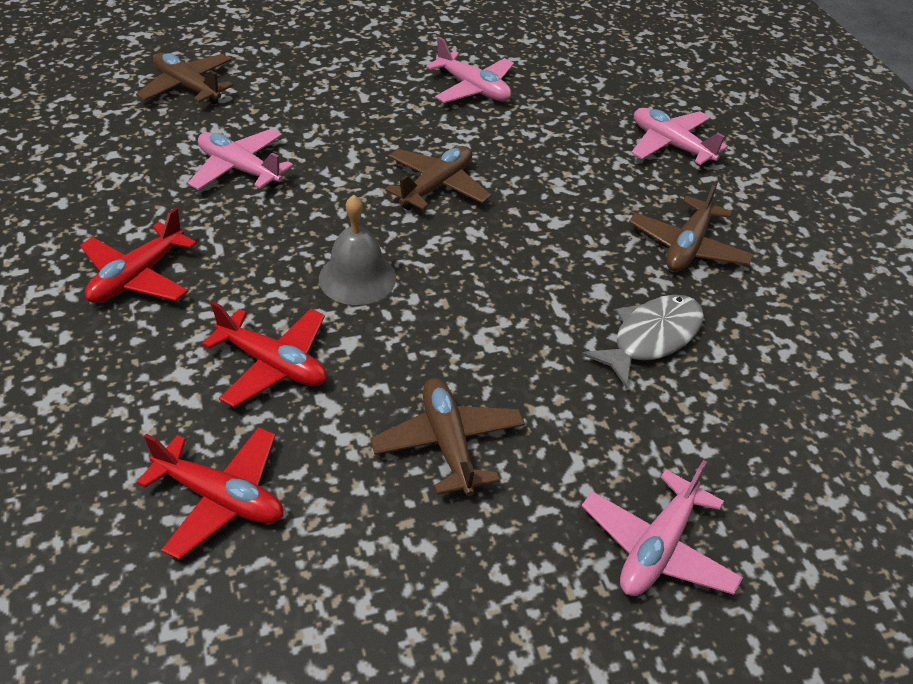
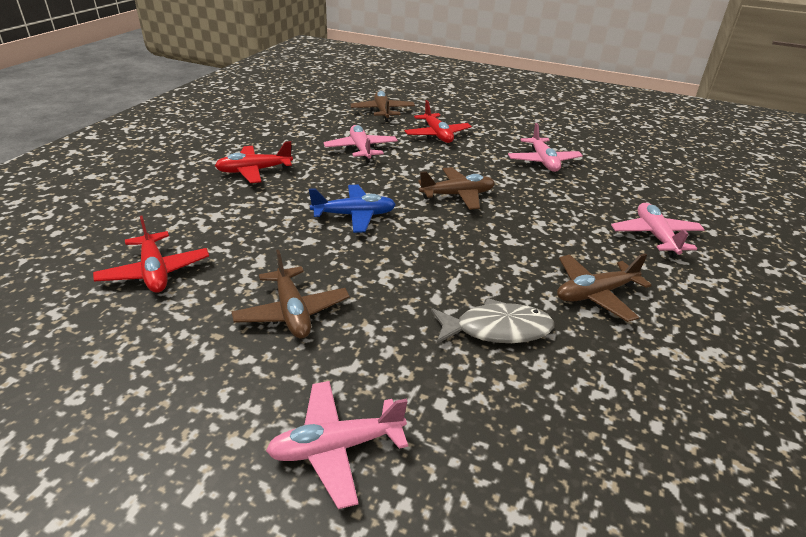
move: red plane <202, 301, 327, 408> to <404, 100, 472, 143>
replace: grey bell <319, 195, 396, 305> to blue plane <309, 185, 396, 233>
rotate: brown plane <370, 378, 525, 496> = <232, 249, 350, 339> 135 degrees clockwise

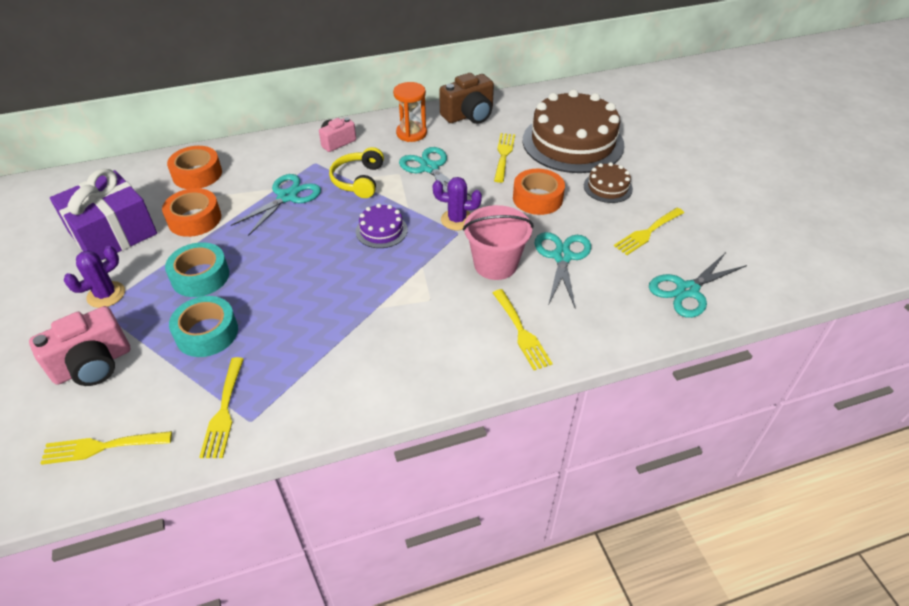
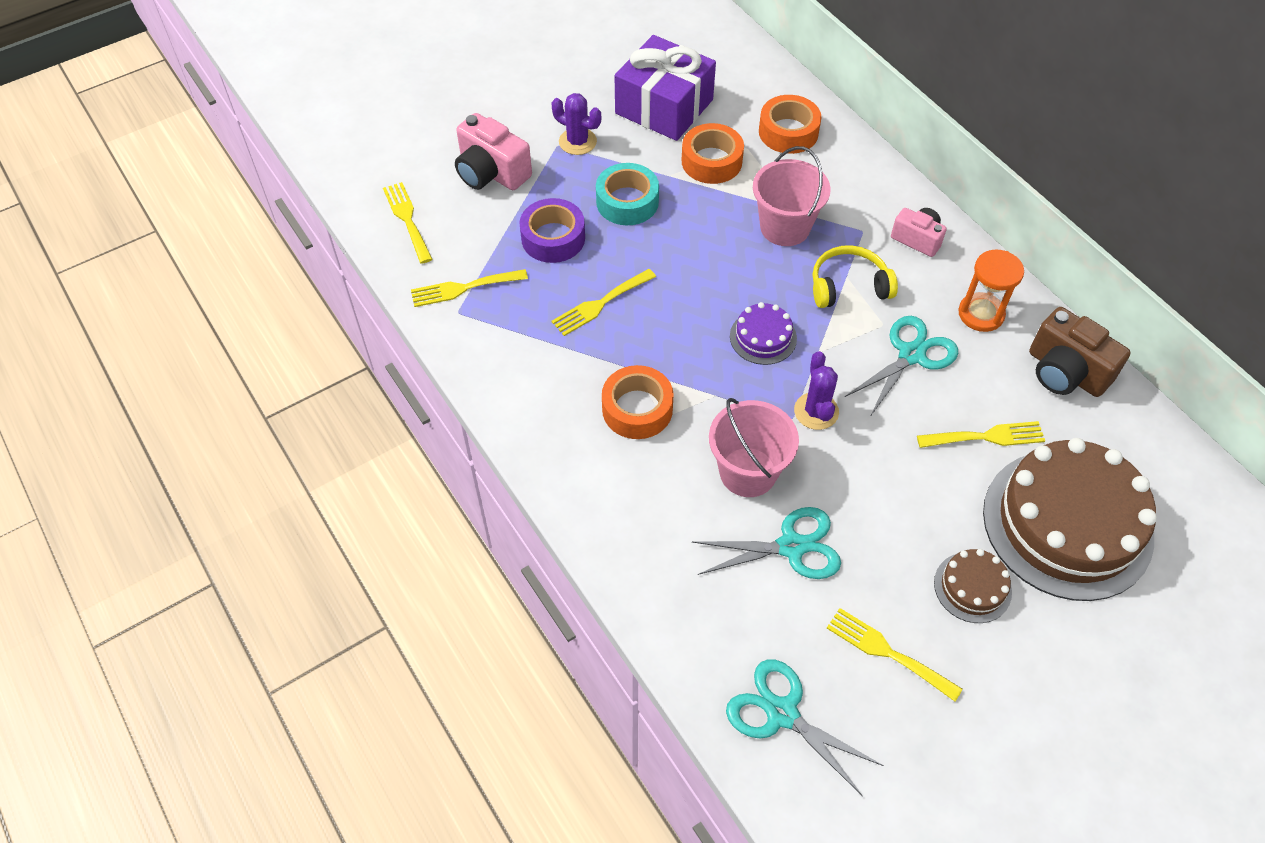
move: yellow fork <493, 289, 553, 370> to <552, 269, 656, 336>; orange tape <513, 169, 565, 215> to <602, 365, 674, 439>
replace: turquoise scissors <231, 174, 321, 236> to pink bucket <753, 146, 831, 246>
recolor: turquoise tape <169, 296, 238, 357> to purple tape <519, 198, 585, 263>

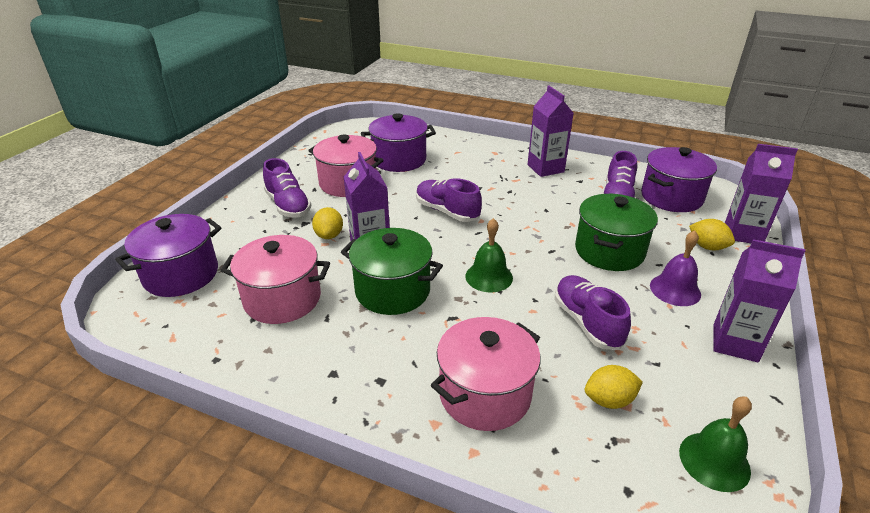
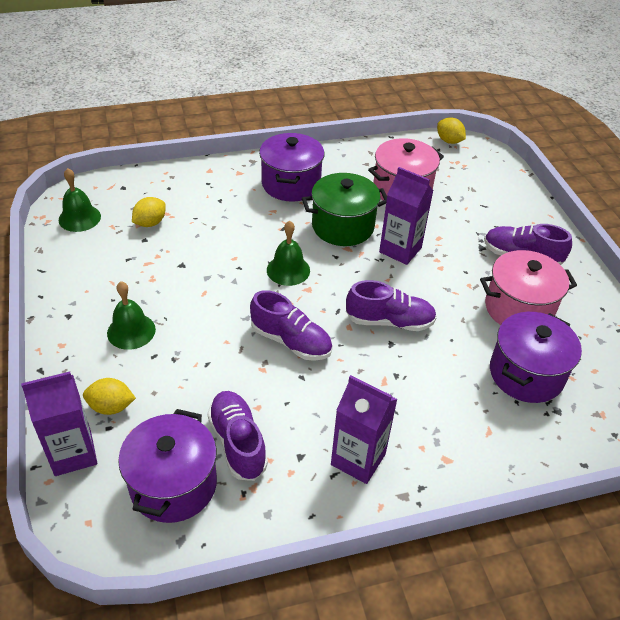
delete: pink pot <431, 317, 540, 431>; green pot <575, 194, 658, 271>; purple carton <713, 239, 805, 362>
move: purple pot <115, 214, 222, 297> to <259, 133, 324, 202>; yellow lemon <312, 207, 343, 239> to <437, 117, 466, 144>; purple shoe <554, 275, 631, 350> to <250, 290, 332, 361>
recolor: purple bell <650, 230, 701, 306> to green bell <107, 281, 156, 350>

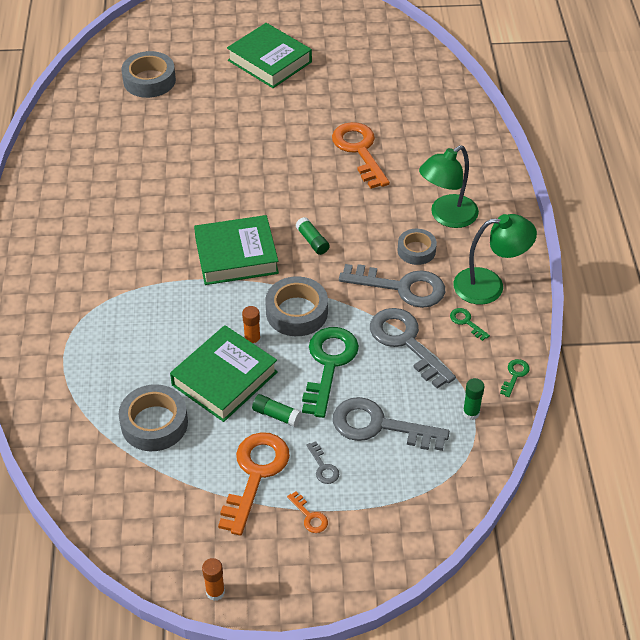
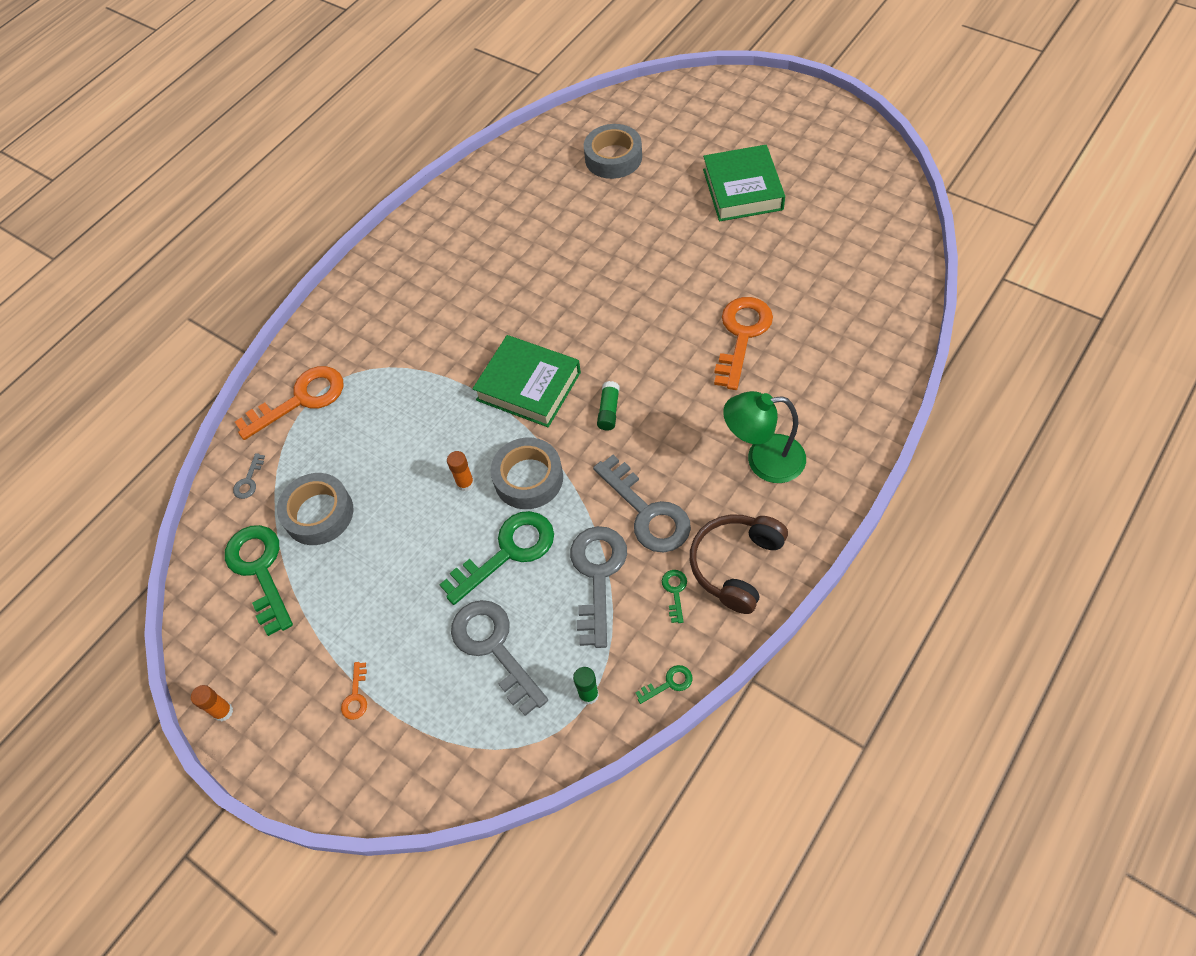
delete: green book <170, 325, 278, 422>; green glue stick <252, 394, 302, 427>; grey tape <397, 229, 437, 265>
insert: green key <225, 525, 293, 636>
move: orange key <218, 432, 290, 536> to <235, 366, 343, 440>; grey key <306, 441, 339, 484> to <233, 453, 265, 499>
replace: green lamp <453, 214, 537, 305> to brown headphones <690, 514, 788, 614>

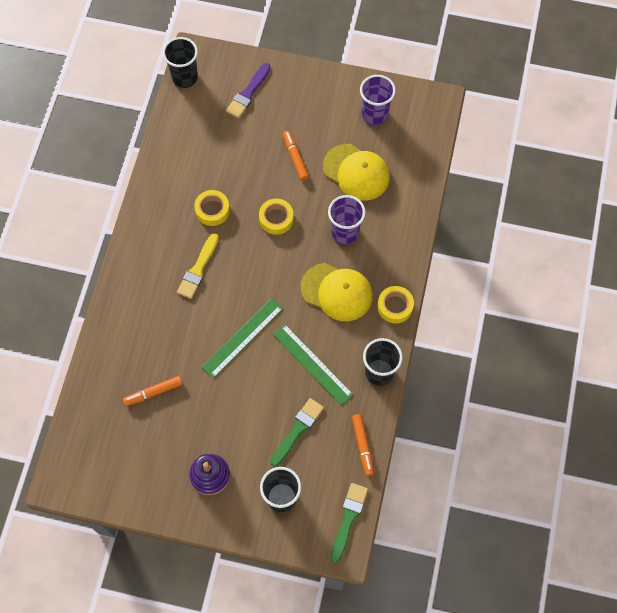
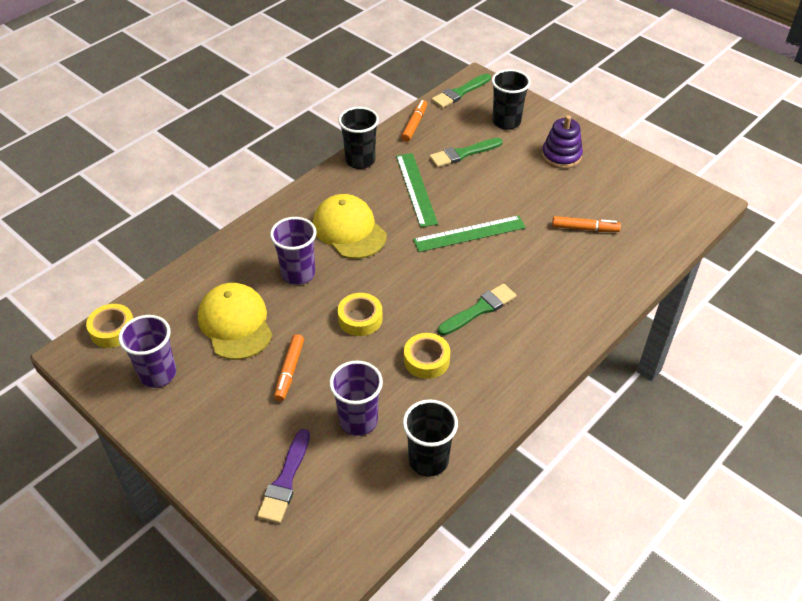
insert: purple cup <329, 361, 383, 436>
move: black cup <163, 37, 198, 88> to <403, 399, 458, 477>; yellow tape <377, 286, 414, 323> to <86, 304, 133, 348>
recolor: yellow brush <177, 233, 219, 299> to green brush <438, 284, 517, 336>
rotate: purple brush <226, 63, 271, 118> = <257, 429, 310, 524> 135 degrees clockwise

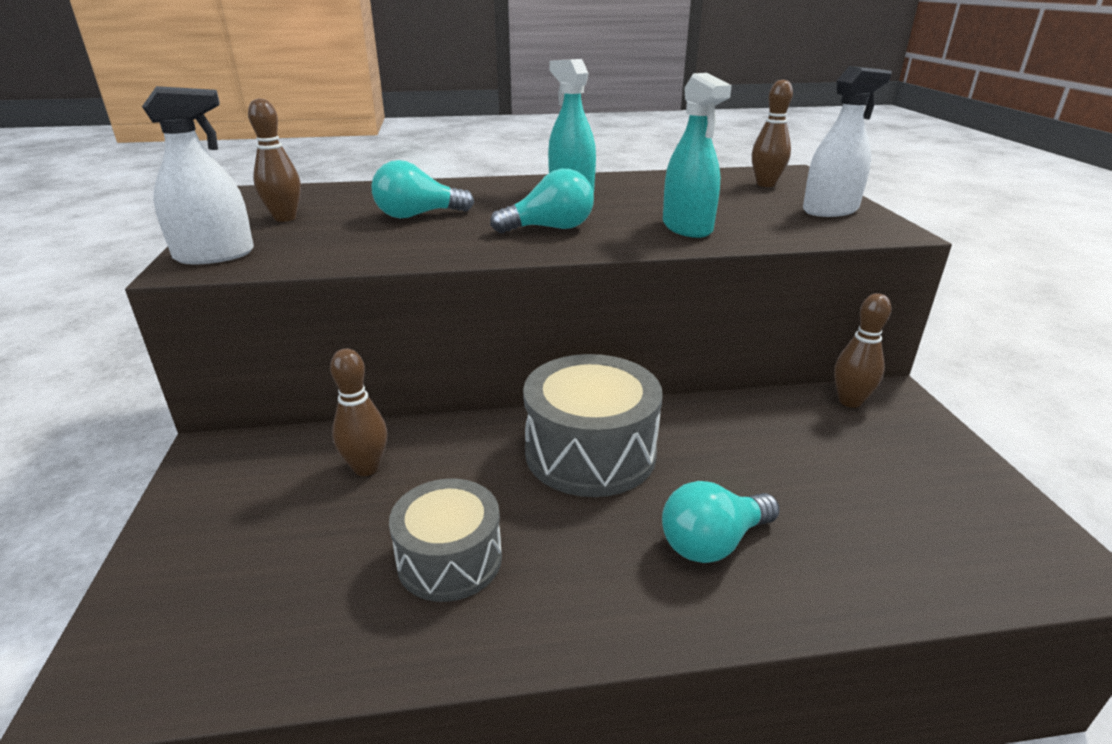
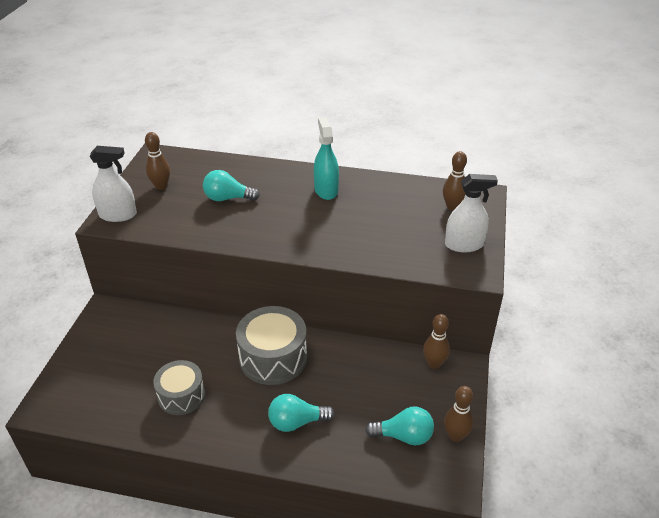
delete: turquoise spray bottle <663, 73, 732, 238>
move: brown bowling pin <330, 348, 387, 476> to <444, 386, 474, 442>; turquoise light bulb <490, 169, 594, 233> to <365, 407, 434, 446>

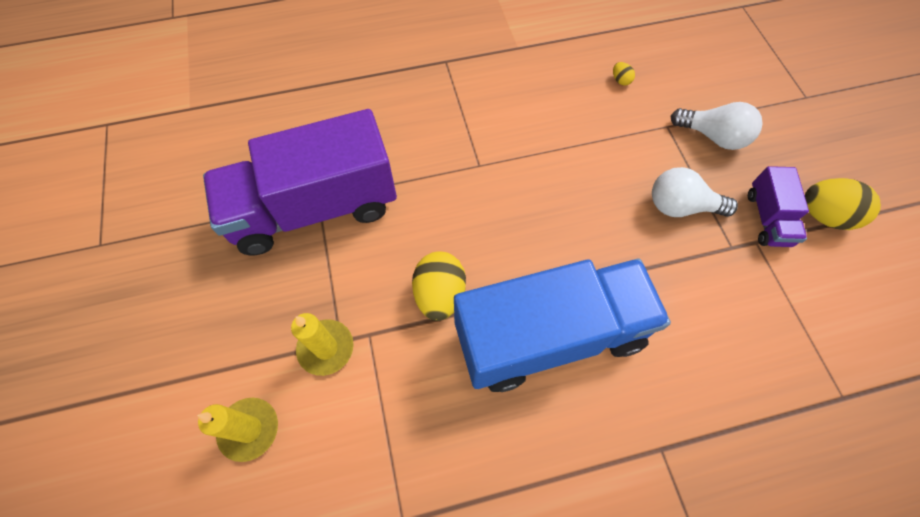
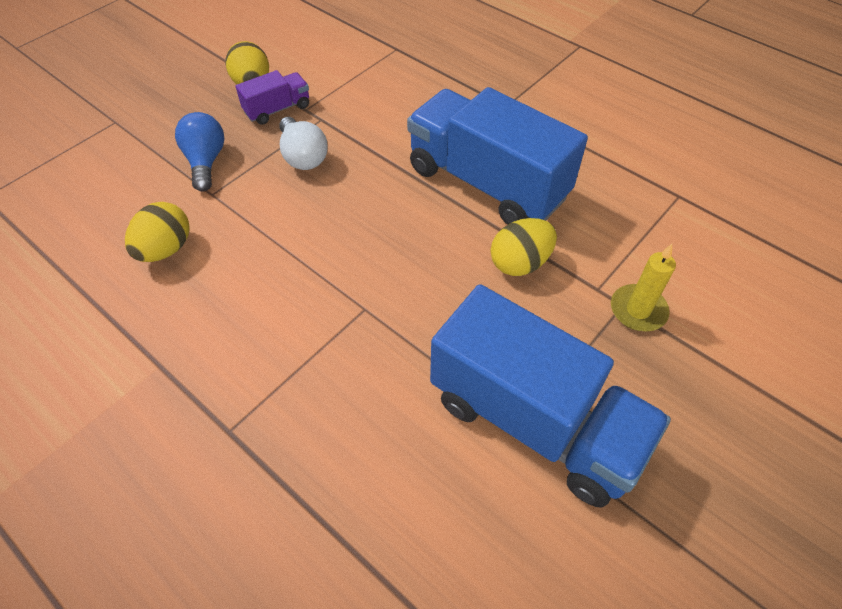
delete: yellow candle <197, 398, 278, 462>
recolor: purple truck <203, 109, 397, 255> to blue truck <430, 284, 671, 508>; white light bulb <670, 102, 763, 150> to blue light bulb <175, 112, 224, 192>
resize: yellow egg <613, 62, 635, 85> = <125, 202, 190, 262> x2.24

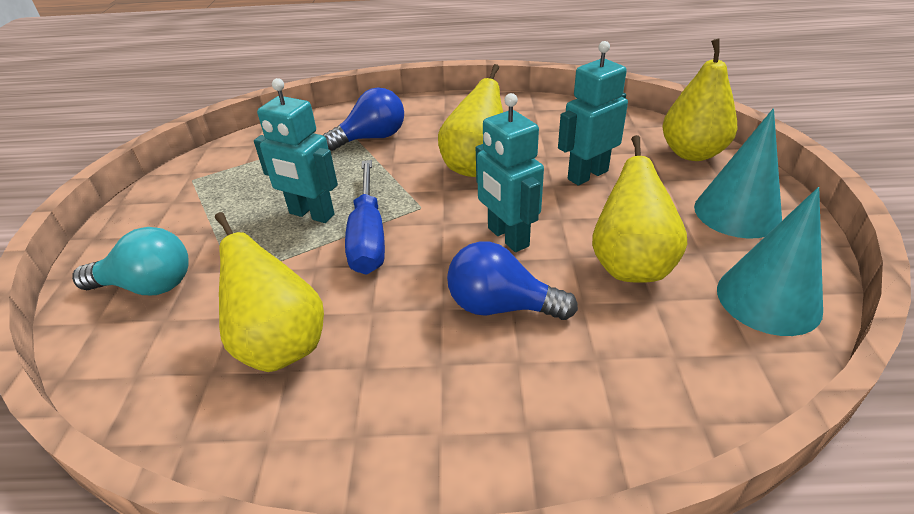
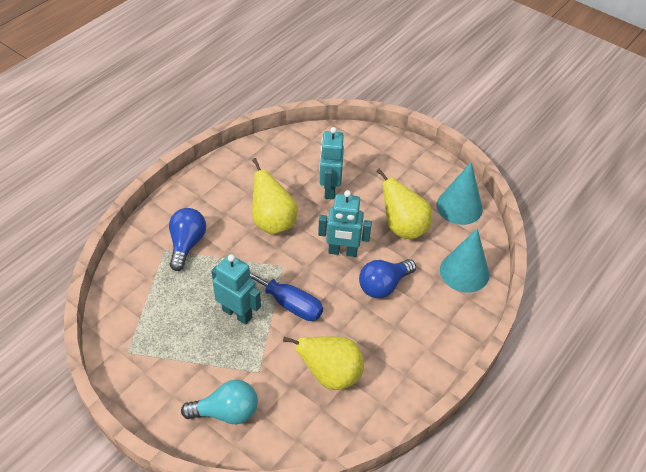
delete: yellow pear <662, 39, 737, 161>
move: turquoise cone <694, 108, 782, 239> to <440, 228, 489, 293>
rotate: turquoise light bulb <72, 227, 188, 295> = <181, 380, 258, 424> 45 degrees clockwise; turquoise robot <254, 78, 338, 223> = <211, 254, 261, 325> 120 degrees counterclockwise

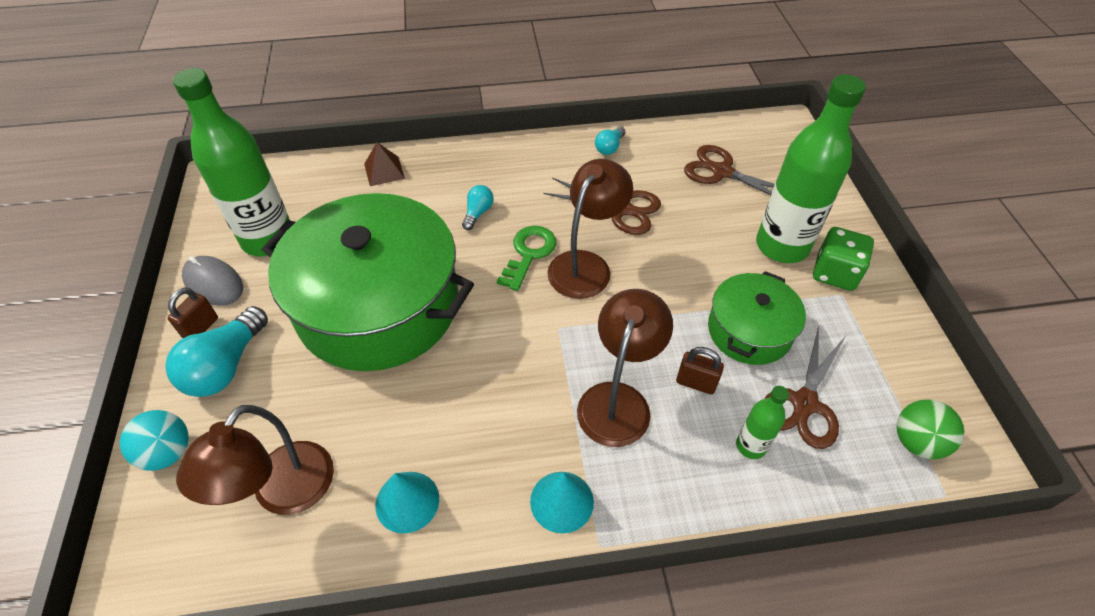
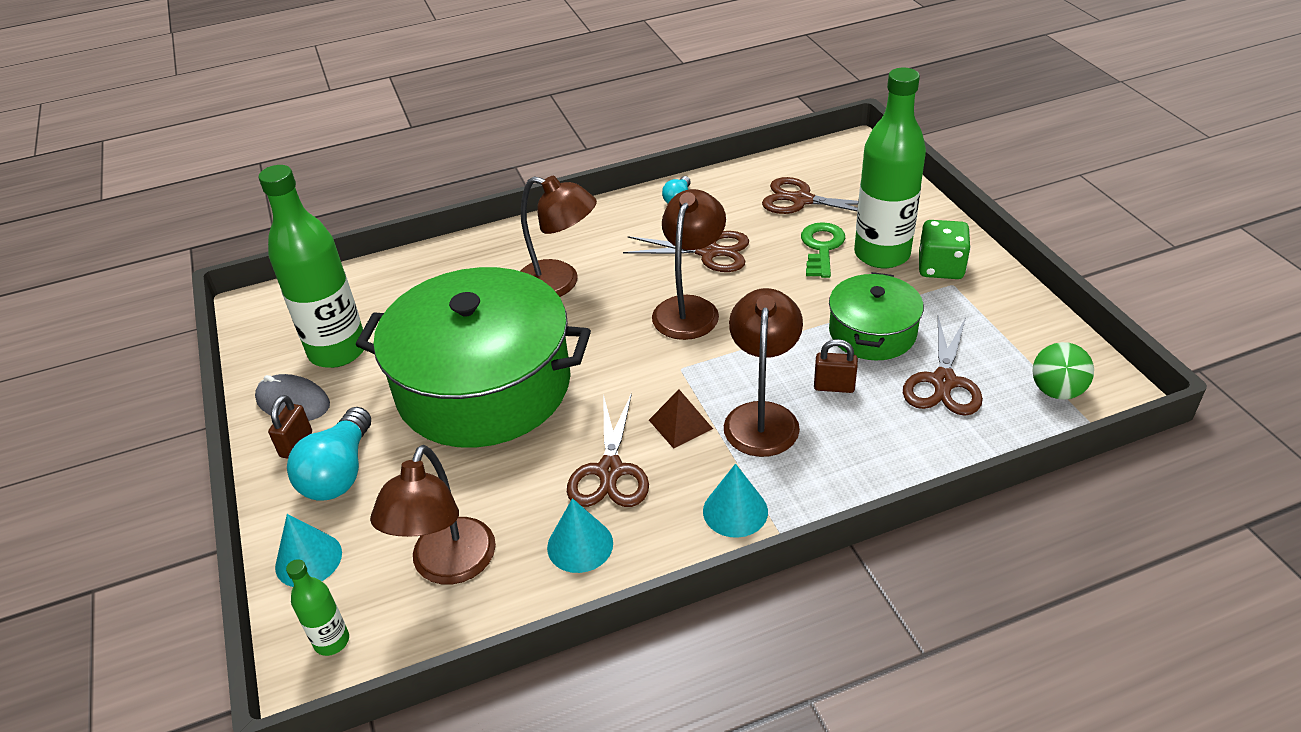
insert: brown scissors <567, 393, 649, 507>
move: brown pyramid <364, 142, 405, 186> to <649, 390, 713, 449>; green key <497, 226, 556, 291> to <801, 222, 845, 278>; green bottle <736, 386, 789, 459> to <286, 559, 349, 656>
replace: turquoise ball <120, 410, 189, 471> to turquoise cone <275, 514, 342, 587>; turquoise light bulb <462, 185, 494, 230> to brown lamp <521, 176, 597, 297>

